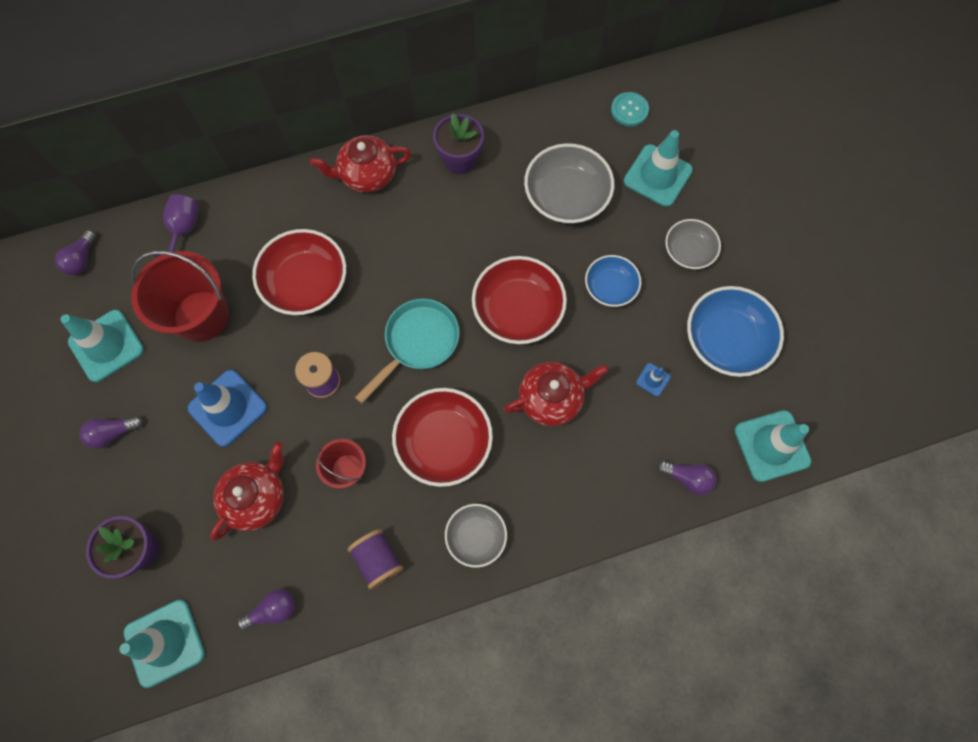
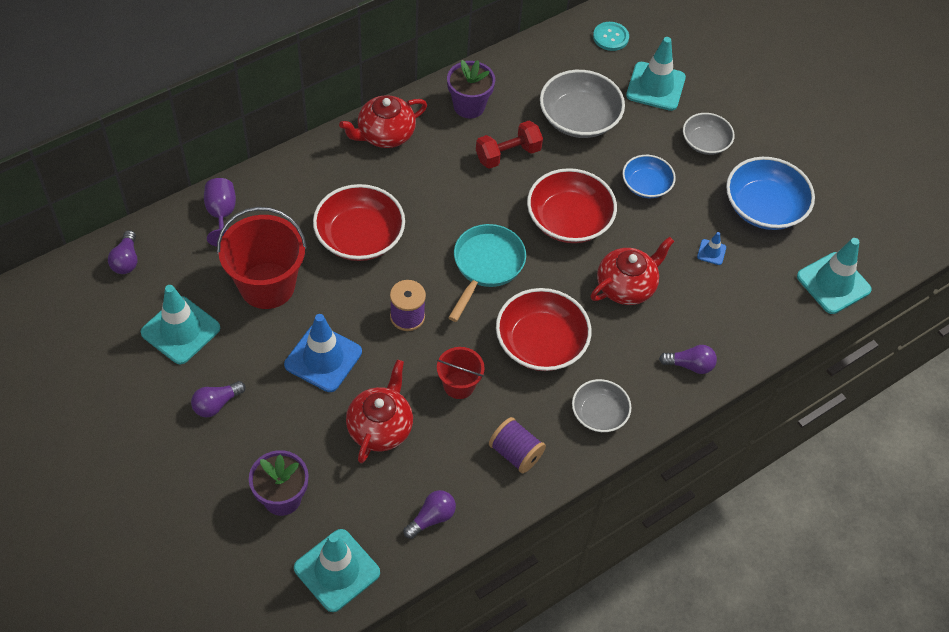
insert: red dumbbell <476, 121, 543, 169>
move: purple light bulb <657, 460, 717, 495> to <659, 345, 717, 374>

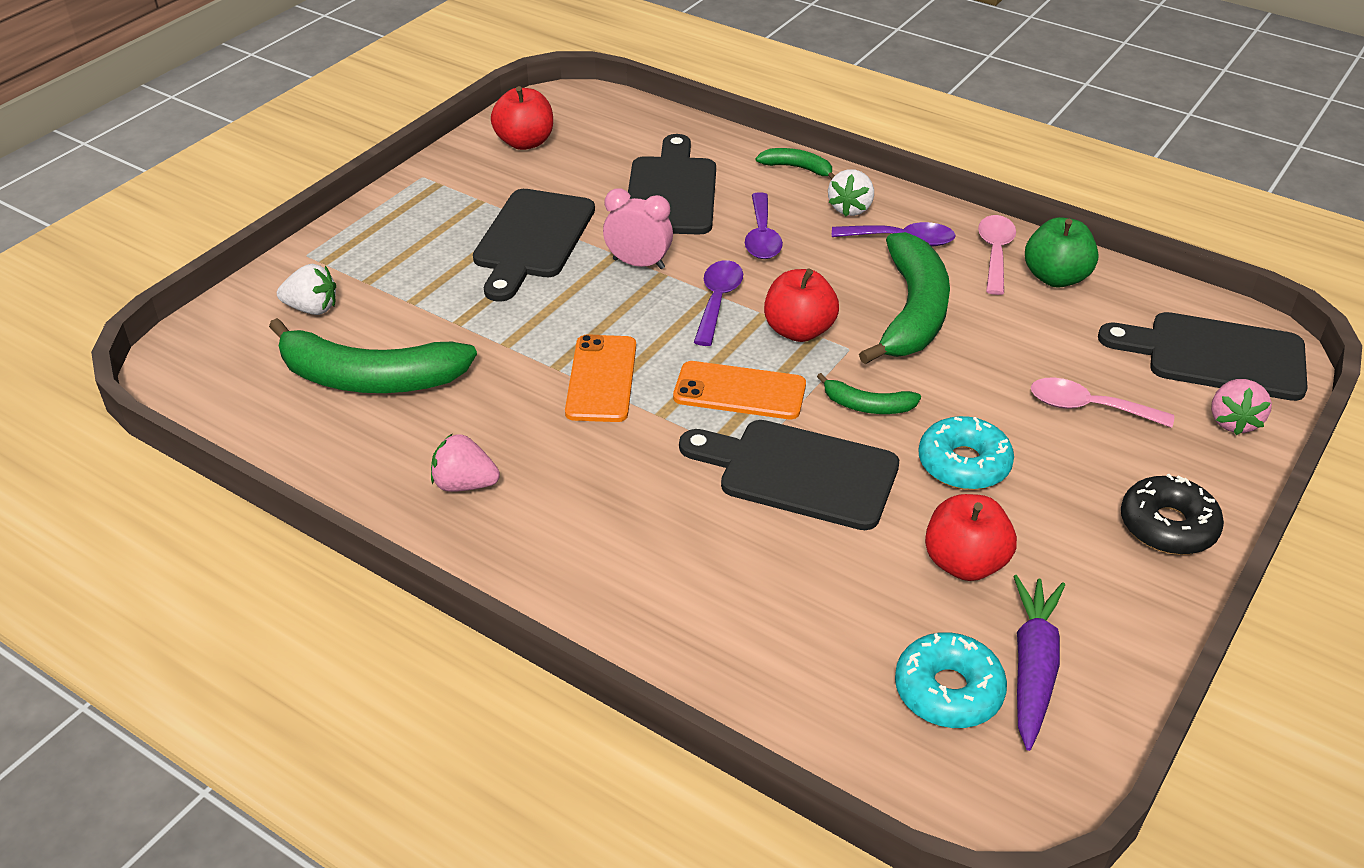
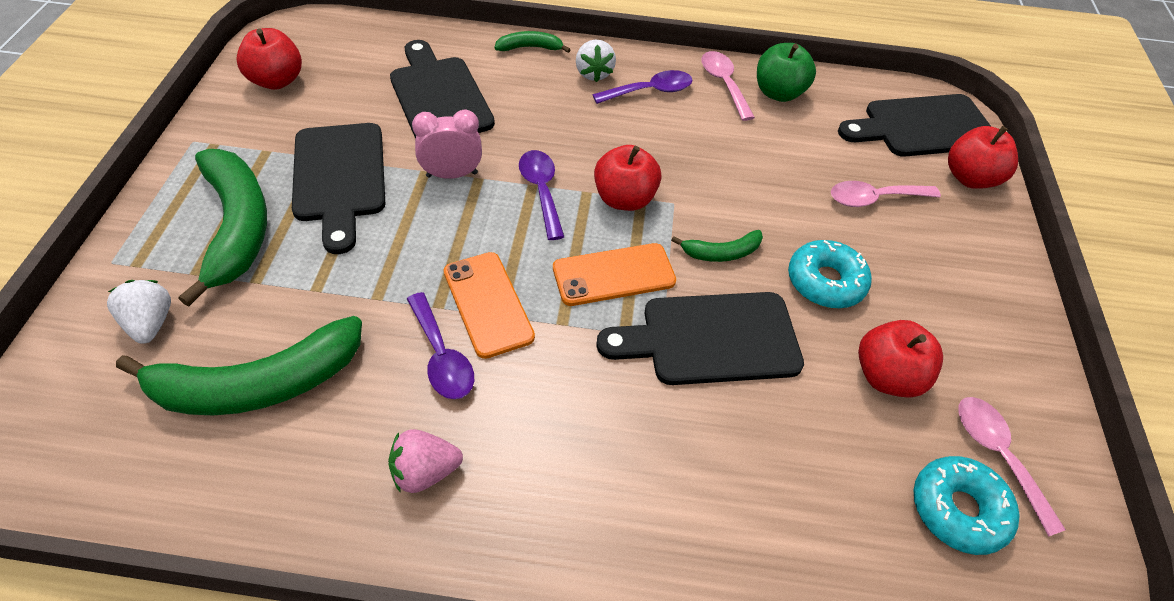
delete: black donut <1121, 474, 1224, 555>
move: purple spoon <745, 192, 783, 259> to <407, 292, 474, 399>; green banana <859, 232, 950, 364> to <178, 149, 267, 307>
replace: purple carrot <1013, 575, 1065, 751> to pink spoon <958, 397, 1066, 537>; pink strawberry <1211, 379, 1272, 435> to red apple <948, 126, 1018, 189>
rotate: white strawberry <277, 264, 336, 315> = <107, 280, 171, 344> 90 degrees counterclockwise

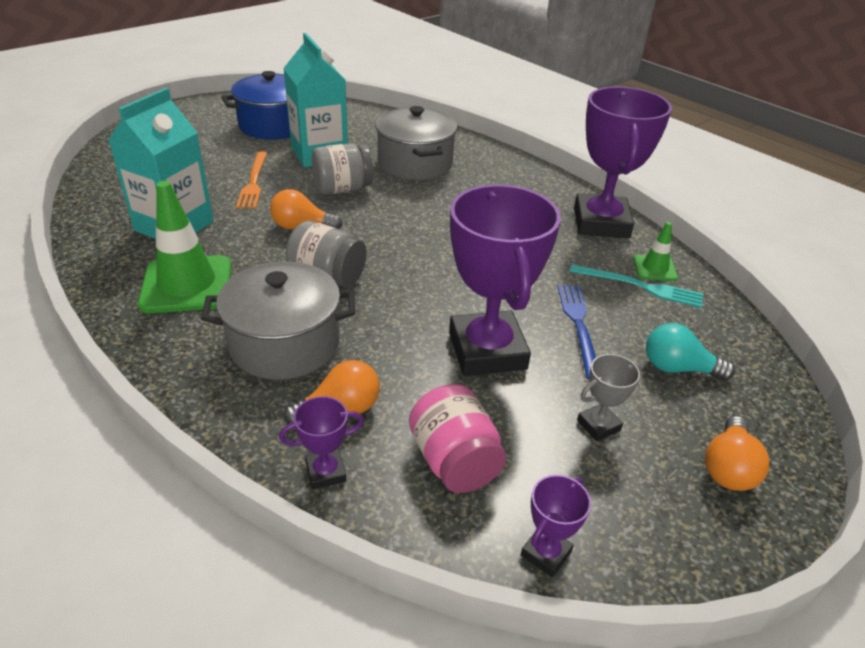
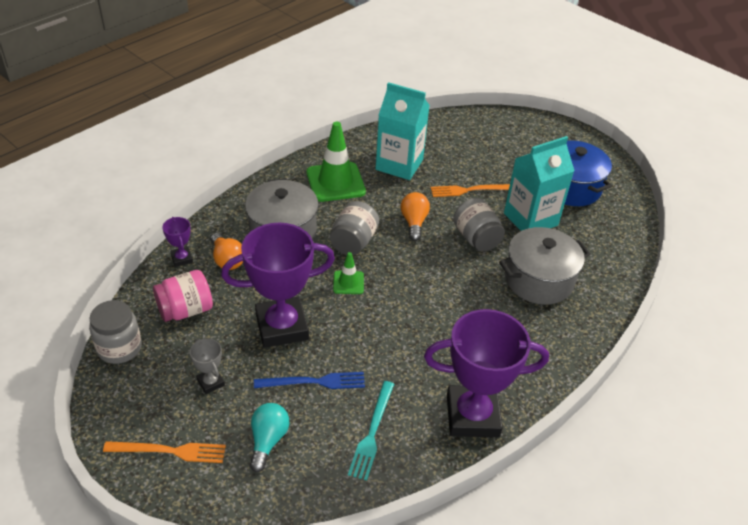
move: green traffic cone <633, 222, 678, 281> to <333, 252, 364, 294>
replace: purple trophy <521, 475, 591, 577> to grey jar <89, 300, 142, 364>; orange light bulb <705, 416, 769, 491> to orange fork <103, 441, 226, 463>

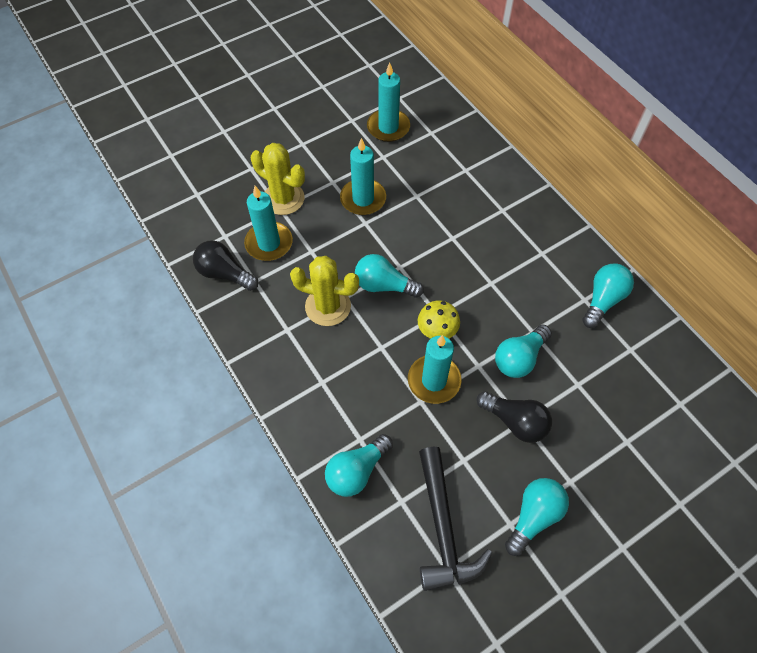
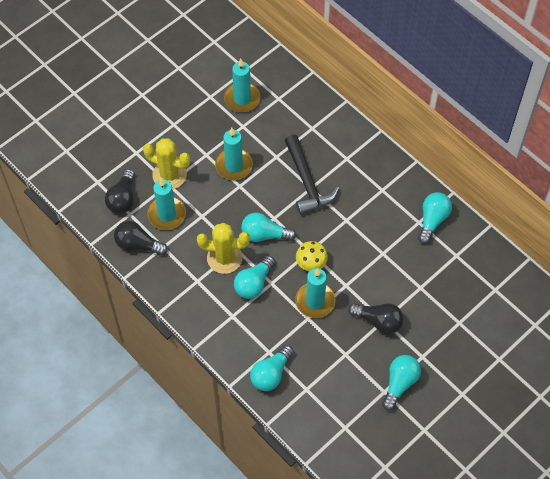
insert: black light bulb <105, 169, 135, 214>
move: black hammer <419, 447, 492, 591> to <285, 135, 339, 215>; turquoise light bulb <495, 325, 552, 378> to <234, 256, 275, 299>

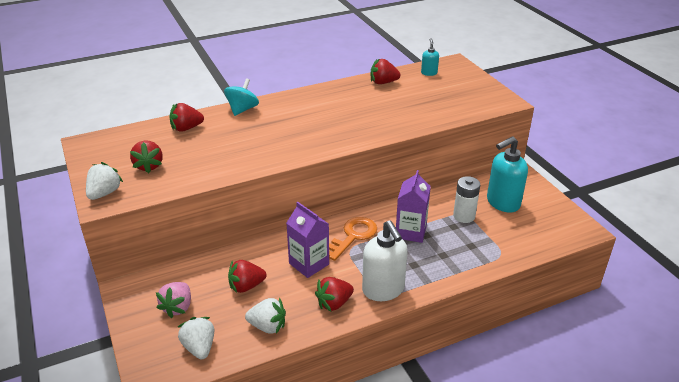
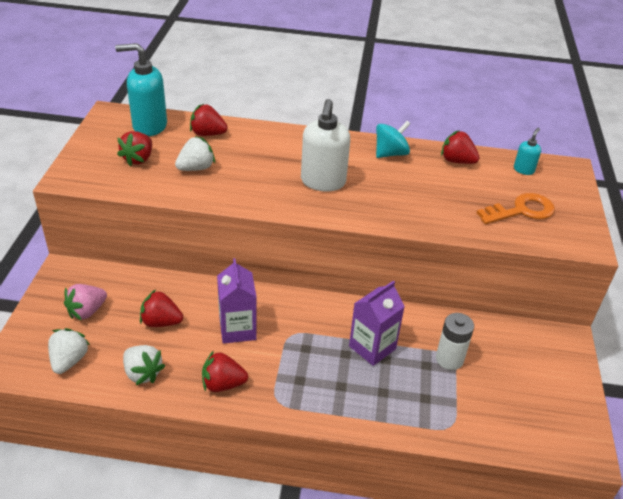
move: white strawberry <86, 162, 123, 200> to <175, 136, 215, 171>; turquoise spinning top <224, 78, 259, 116> to <376, 121, 410, 158>; orange key <329, 217, 377, 261> to <477, 193, 555, 224>; white soap dispenser <362, 220, 408, 301> to <301, 99, 350, 192>; turquoise soap dispenser <487, 136, 528, 213> to <115, 43, 167, 136>

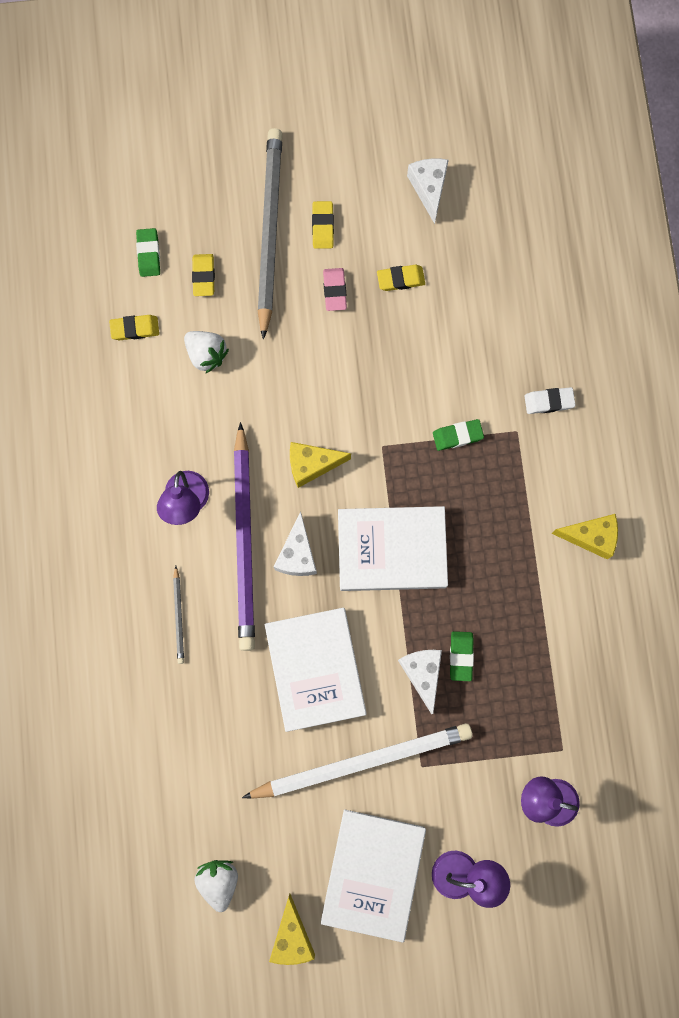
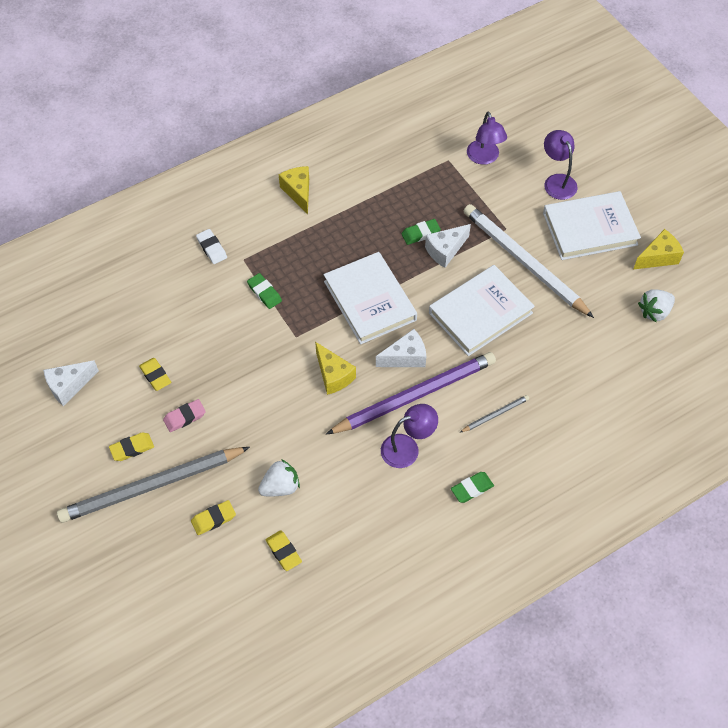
move: green eraser <136, 228, 160, 277> to <451, 472, 494, 503>
rotate: white strawberry <184, 331, 229, 373> = <258, 459, 300, 496> 45 degrees clockwise

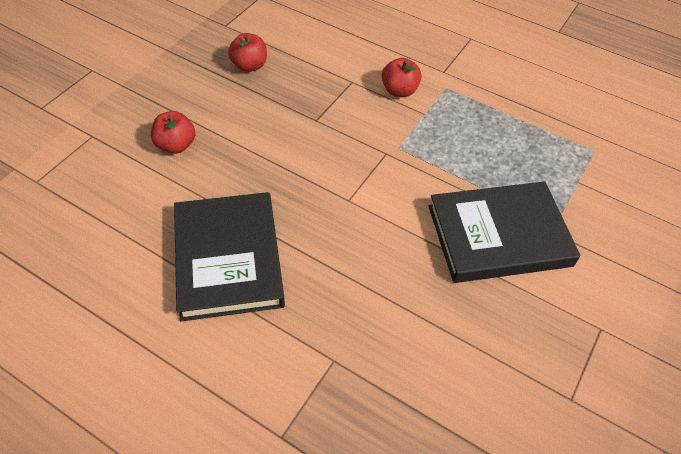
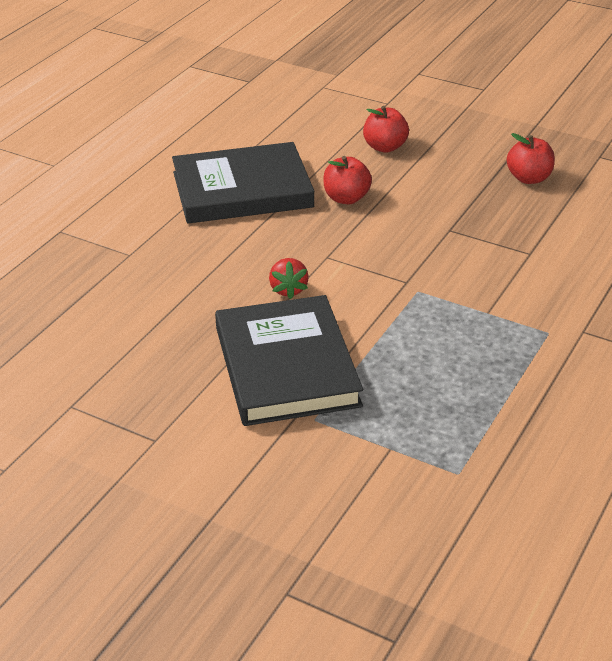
insert: red strawberry <269, 258, 309, 299>
move: red apple <382, 58, 422, 97> to <323, 156, 372, 204>

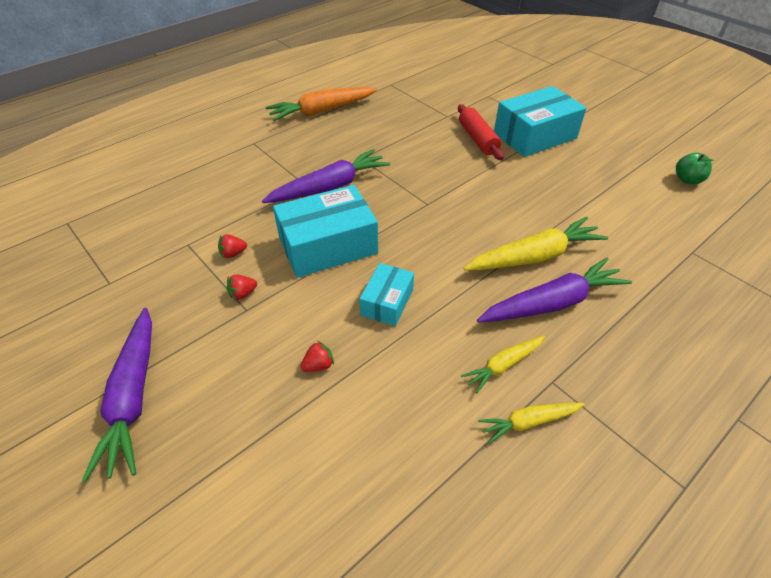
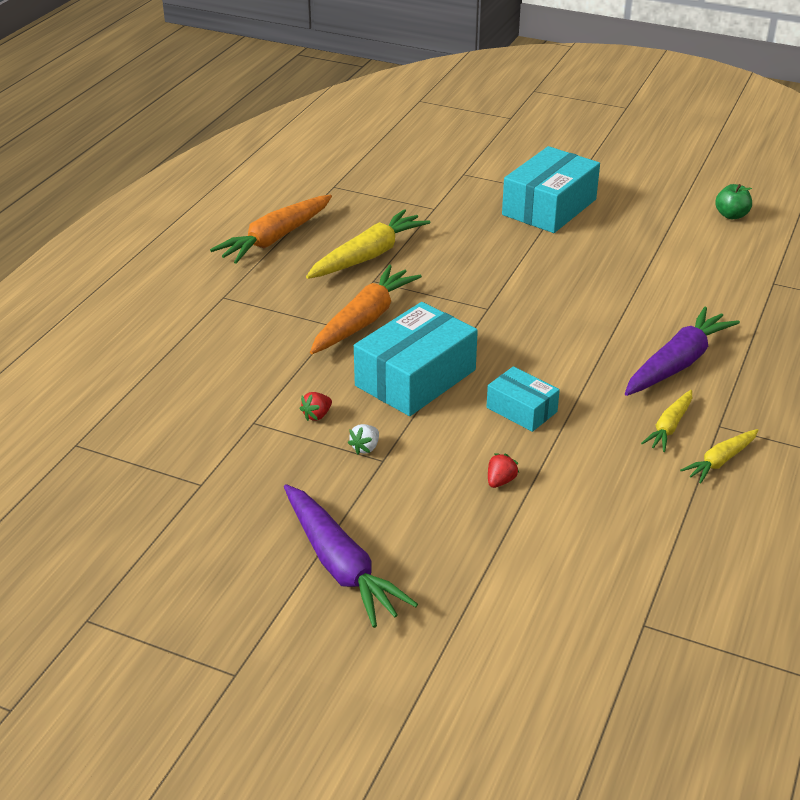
delete: red rolling pin <458, 104, 504, 160>
move: yellow carrot <463, 217, 608, 270> to <306, 209, 431, 279>
recolor: red strawberry <227, 275, 257, 300> to white strawberry <348, 424, 379, 455>; purple carrot <262, 149, 390, 203> to orange carrot <310, 265, 422, 354>
rotate: turquoise box <359, 263, 414, 326> = <487, 366, 560, 432> 45 degrees counterclockwise

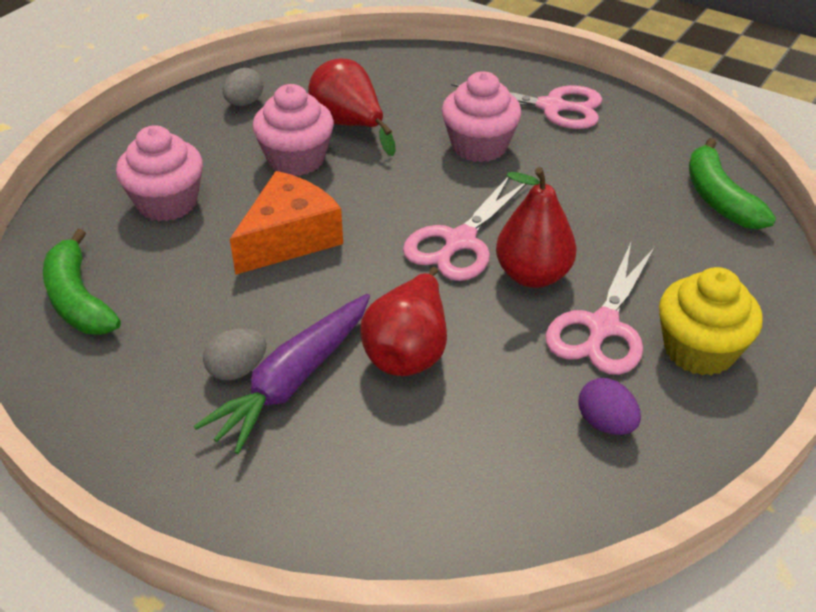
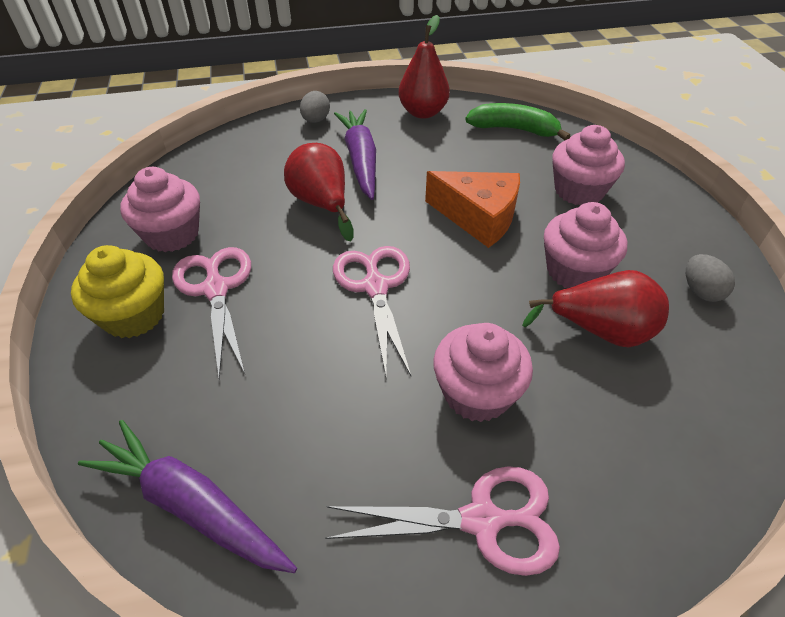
move: grey egg <203, 328, 266, 380> to <300, 91, 330, 123>; red pear <496, 167, 577, 288> to <399, 15, 450, 119>
replace: purple egg <579, 378, 641, 435> to pink cupcake <120, 167, 200, 252>; green banana <689, 138, 776, 229> to purple carrot <78, 420, 297, 573>
rotate: orange cheese <230, 171, 343, 275> = <425, 171, 520, 248> 60 degrees counterclockwise; pink scissors <447, 84, 603, 129> = <326, 466, 560, 576> 150 degrees counterclockwise

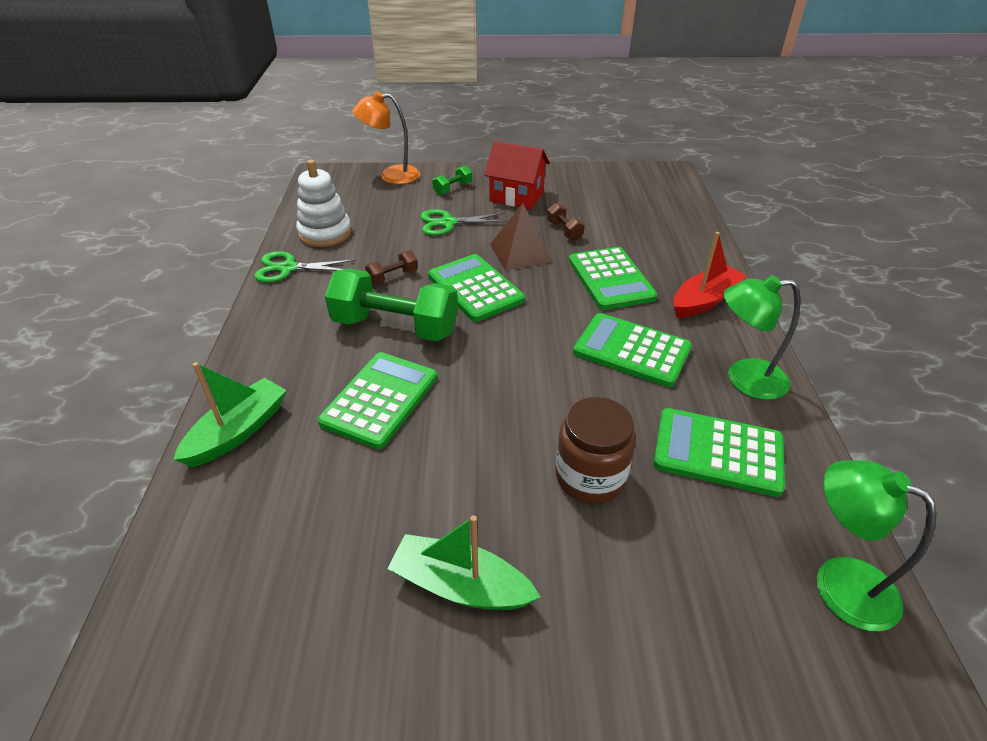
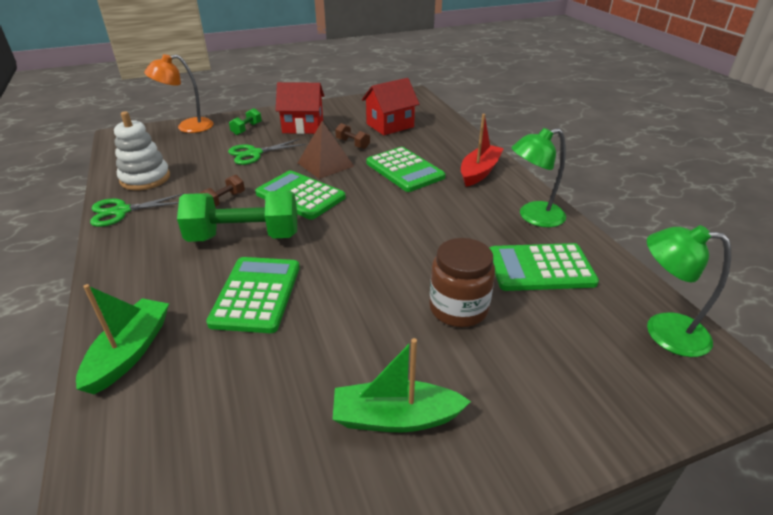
delete: green calculator <573, 313, 692, 387>
insert: red house <362, 78, 419, 135>

